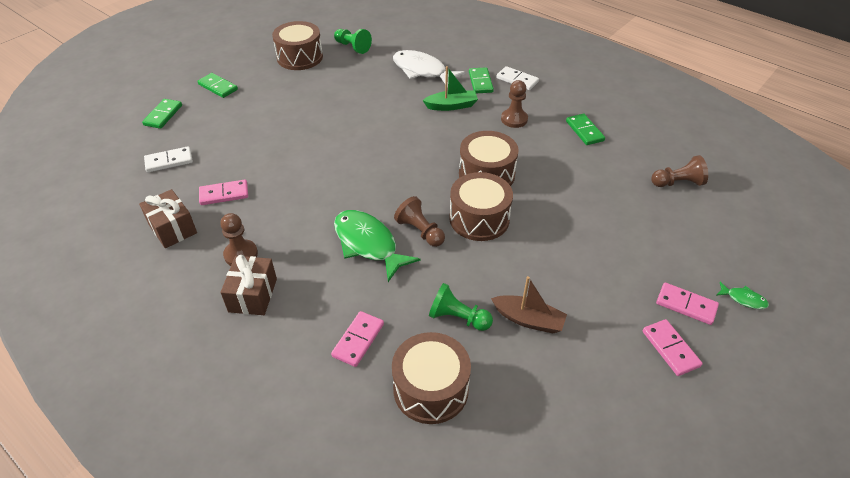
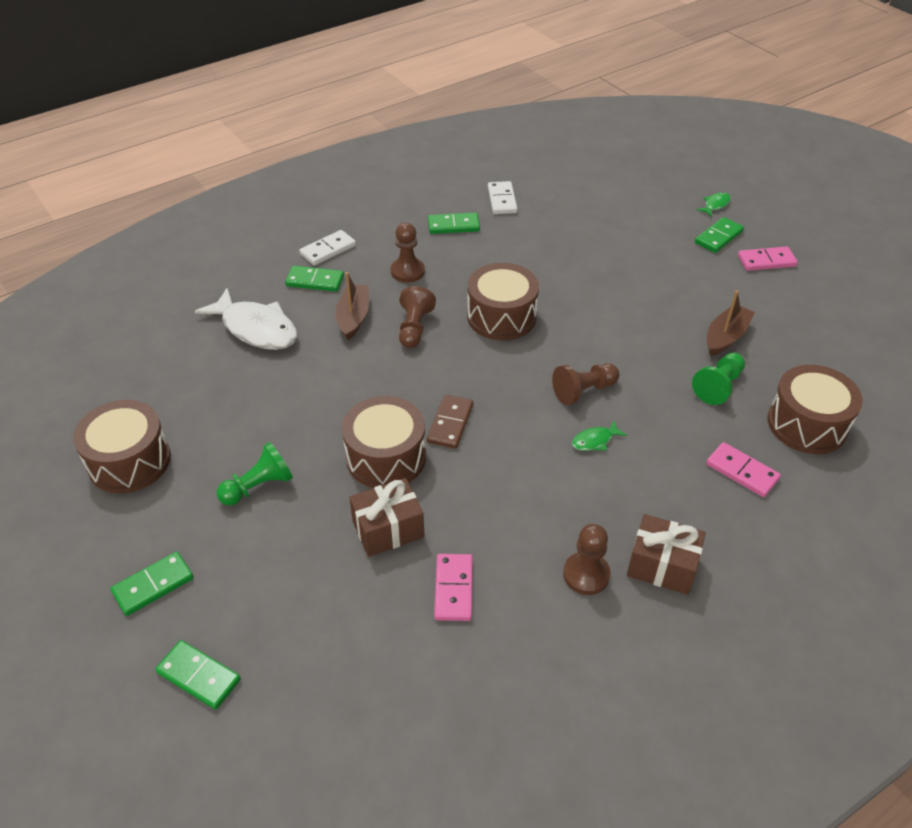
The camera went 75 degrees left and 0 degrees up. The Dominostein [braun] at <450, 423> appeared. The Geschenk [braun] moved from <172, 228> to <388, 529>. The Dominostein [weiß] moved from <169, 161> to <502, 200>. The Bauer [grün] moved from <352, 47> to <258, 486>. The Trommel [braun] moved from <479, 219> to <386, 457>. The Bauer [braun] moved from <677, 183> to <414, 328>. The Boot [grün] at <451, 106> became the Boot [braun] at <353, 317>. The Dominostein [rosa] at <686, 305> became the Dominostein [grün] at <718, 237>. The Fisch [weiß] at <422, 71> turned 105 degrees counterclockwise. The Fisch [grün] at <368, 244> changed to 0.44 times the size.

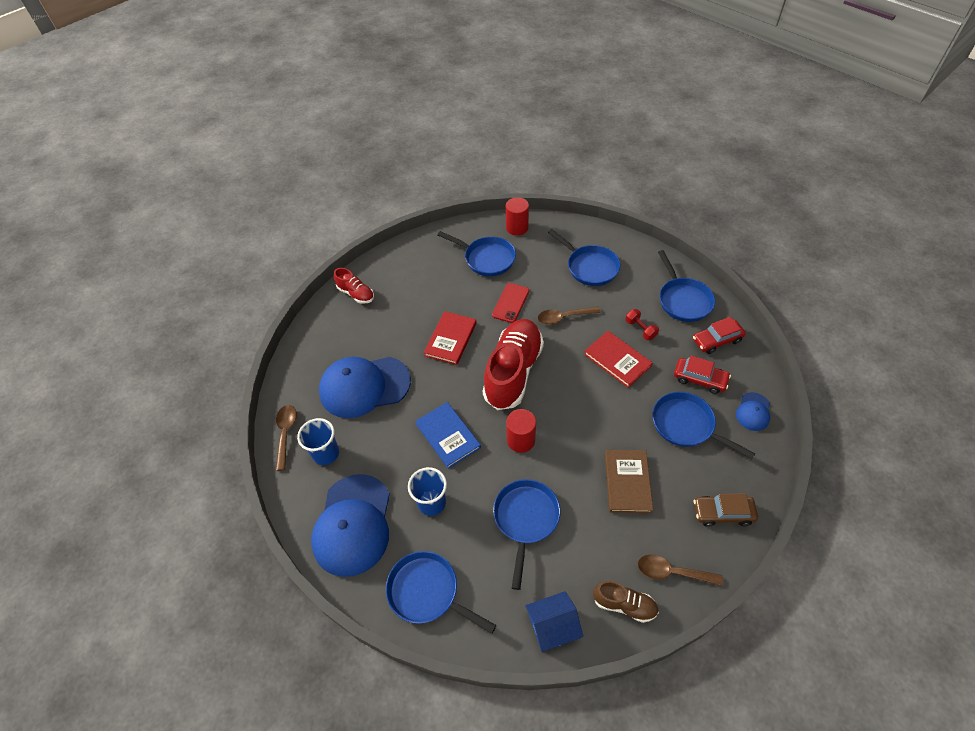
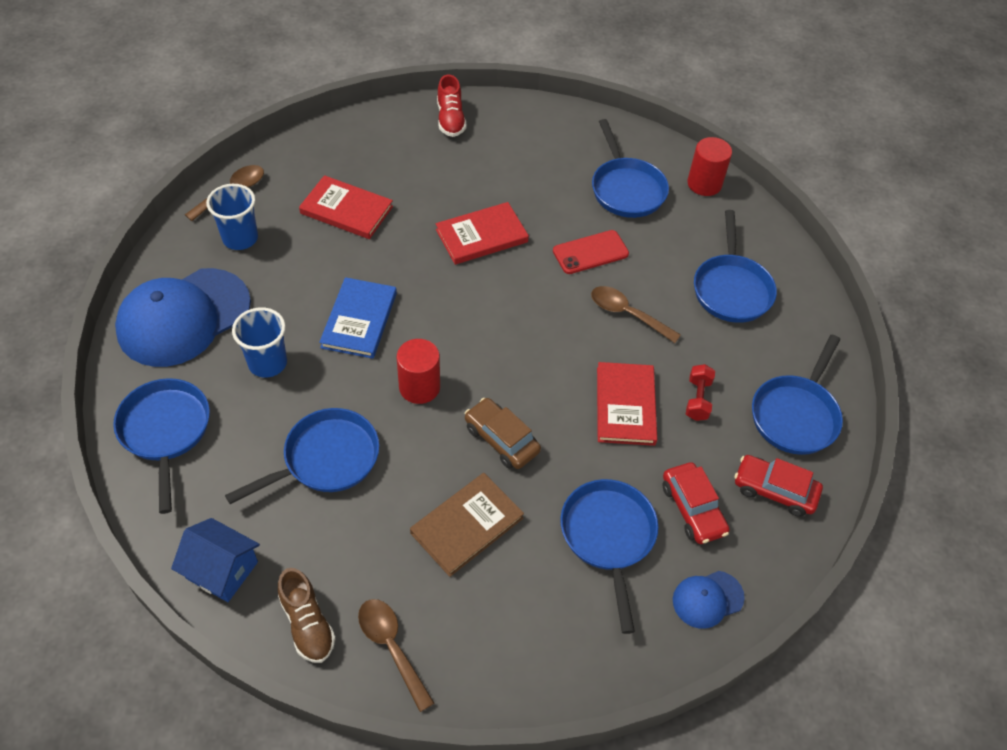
The camera went 40 degrees right and 0 degrees up. The Schuh [rot] at <513, 372> disappeared. The Auto [braun] moved from <722, 513> to <501, 439>. The Kappe [blau] at <364, 386> was replaced by the Buch [rot] at <346, 210>.

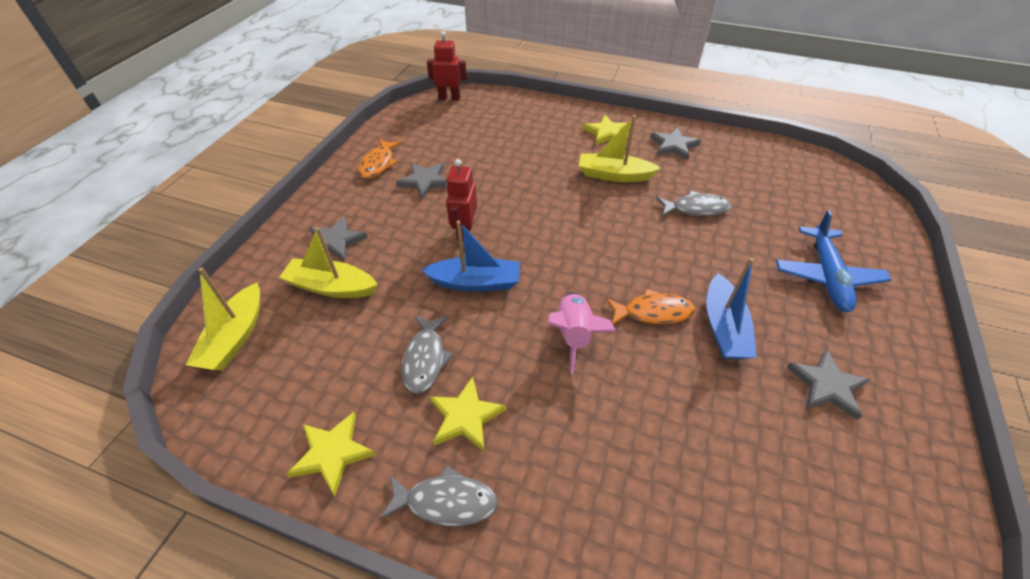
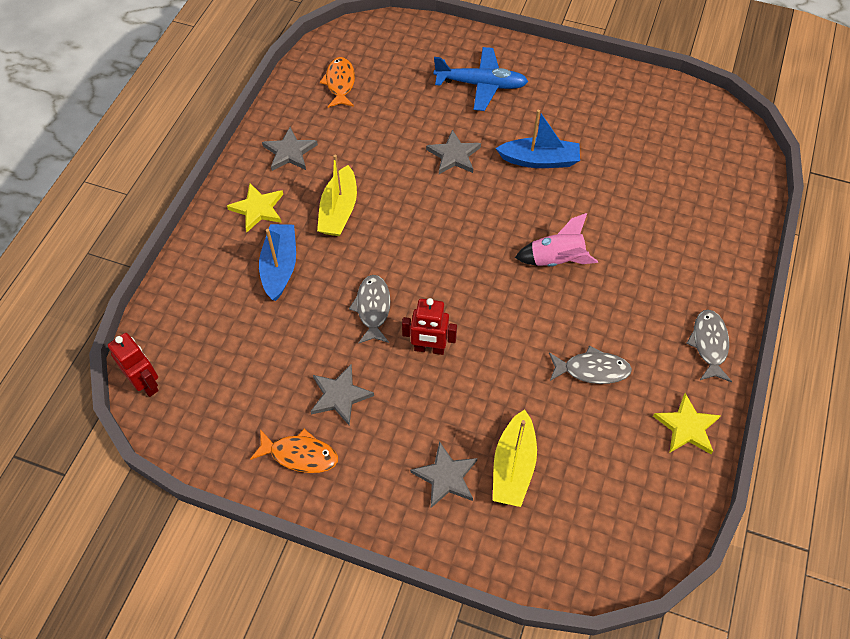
The camera went 90 degrees left and 10 degrees up. The Boot [gelb] at <235, 337> disappeared. The Stern [gelb] at <465, 416> disappeared. The Boot [blau] moved from <475, 282> to <280, 266>. The Fisch [orange] moved from <653, 312> to <340, 83>. The Fisch [grau] moved from <696, 208> to <373, 308>. The Stern [grau] moved from <827, 385> to <454, 155>. The Roboter [rot] at <449, 98> turned 135 degrees clockwise.

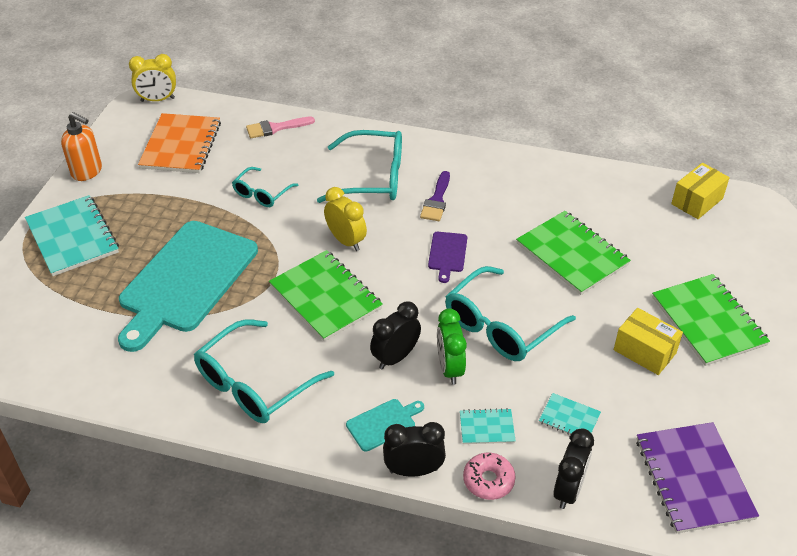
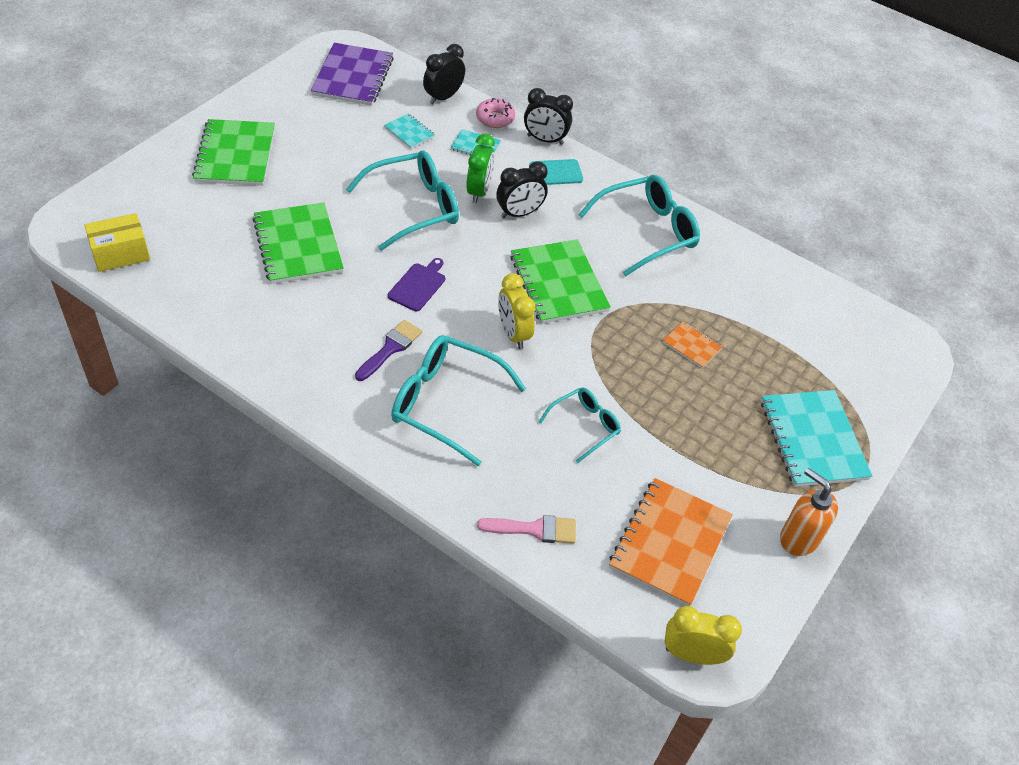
The camera went 165 degrees left and 5 degrees up. The Schachtel [gelb] at <644, 351> disappeared. The Schneidebrett [türkis] at <186, 280> was replaced by the Notizbuch [orange] at <692, 345>.

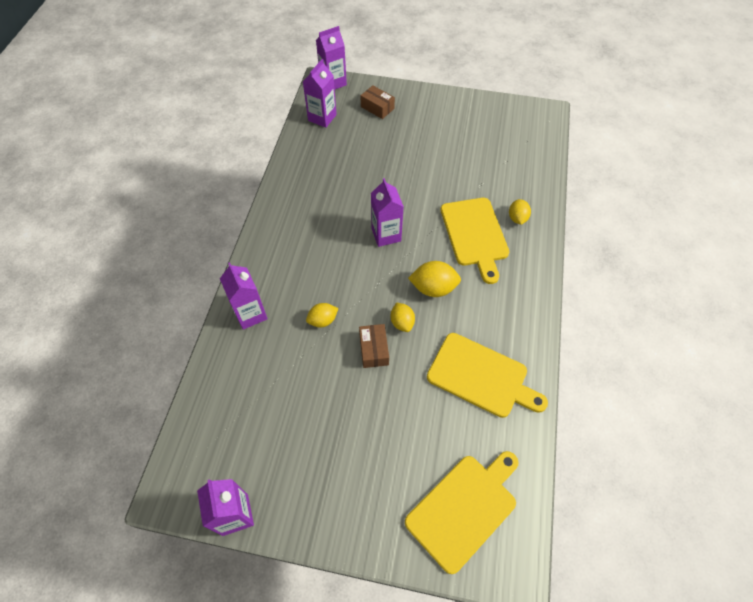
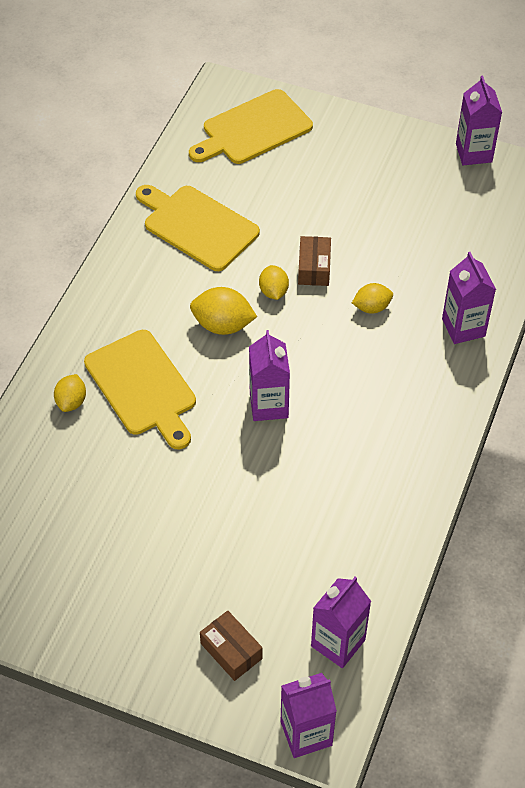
The camera went 170 degrees left and 5 degrees down. The Schneidebrett [gelb] at <474, 235> turned 150 degrees clockwise.

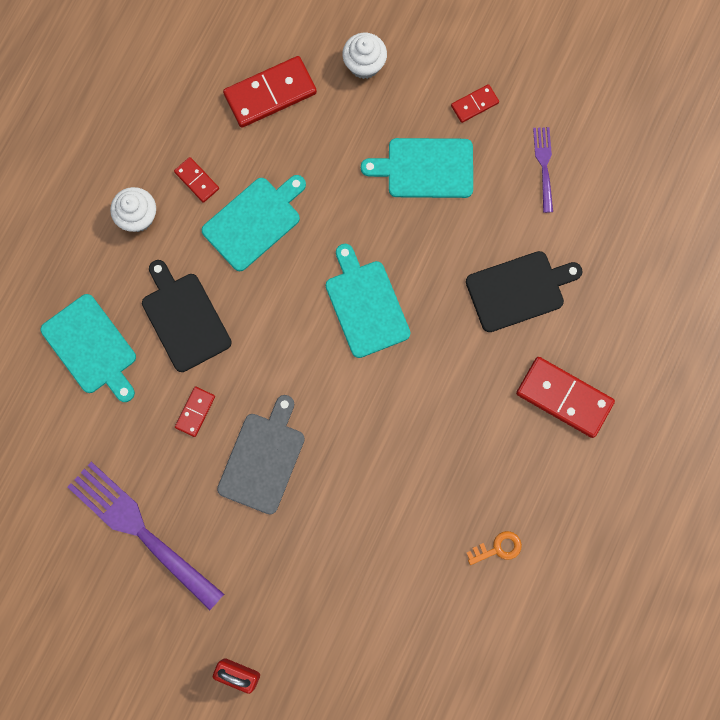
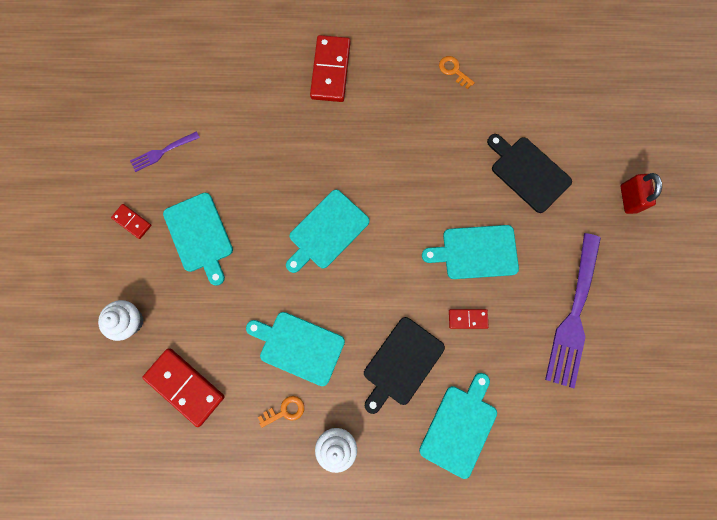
The camera went 115 degrees left and 0 degrees up. The Schneidebrett [schwarz] moved from <518, 290> to <528, 172>. The Dominostein [rot] at <196, 180> was replaced by the Schlüssel [orange] at <285, 411>. The Schneidebrett [grau] at <263, 459> became the Schneidebrett [türkis] at <476, 252>.

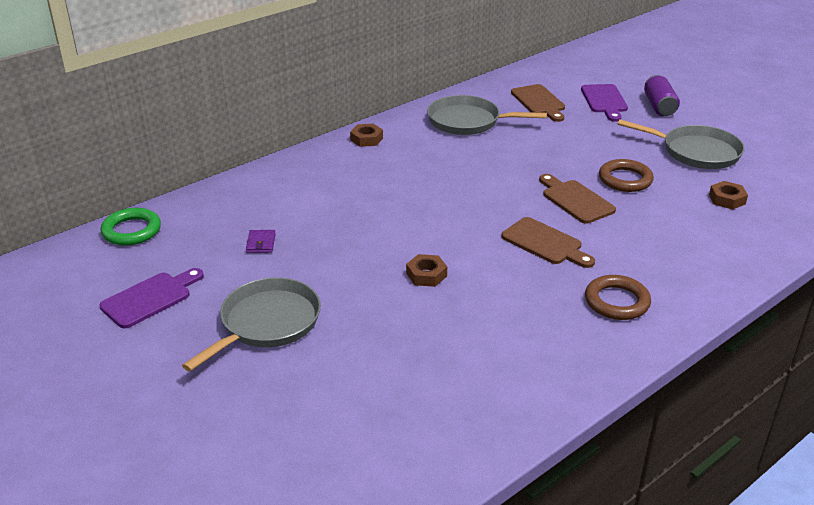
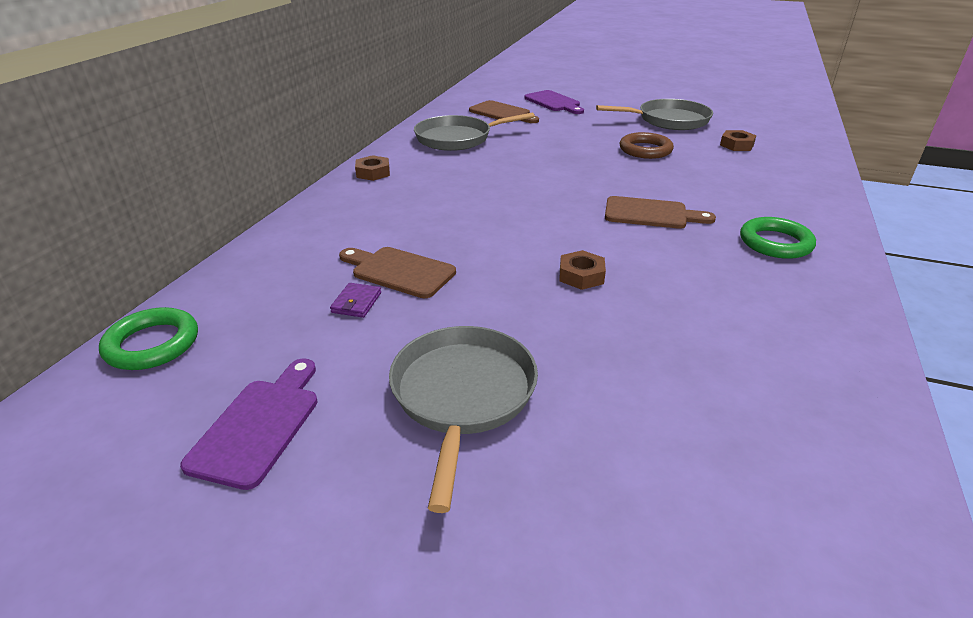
The camera went 30 degrees left and 0 degrees up. The Dose [lila] at <659, 106> disappeared. The Schneidebrett [braun] moved from <575, 200> to <399, 271>. The Ring [braun] at <617, 302> became the Ring [grün] at <775, 243>. The Geldbörse [lila] at <261, 243> turned 45 degrees clockwise.

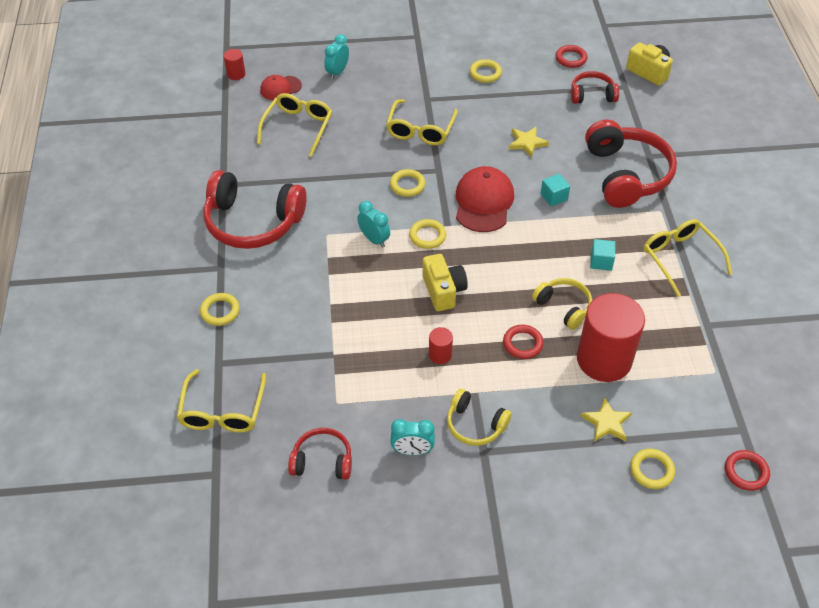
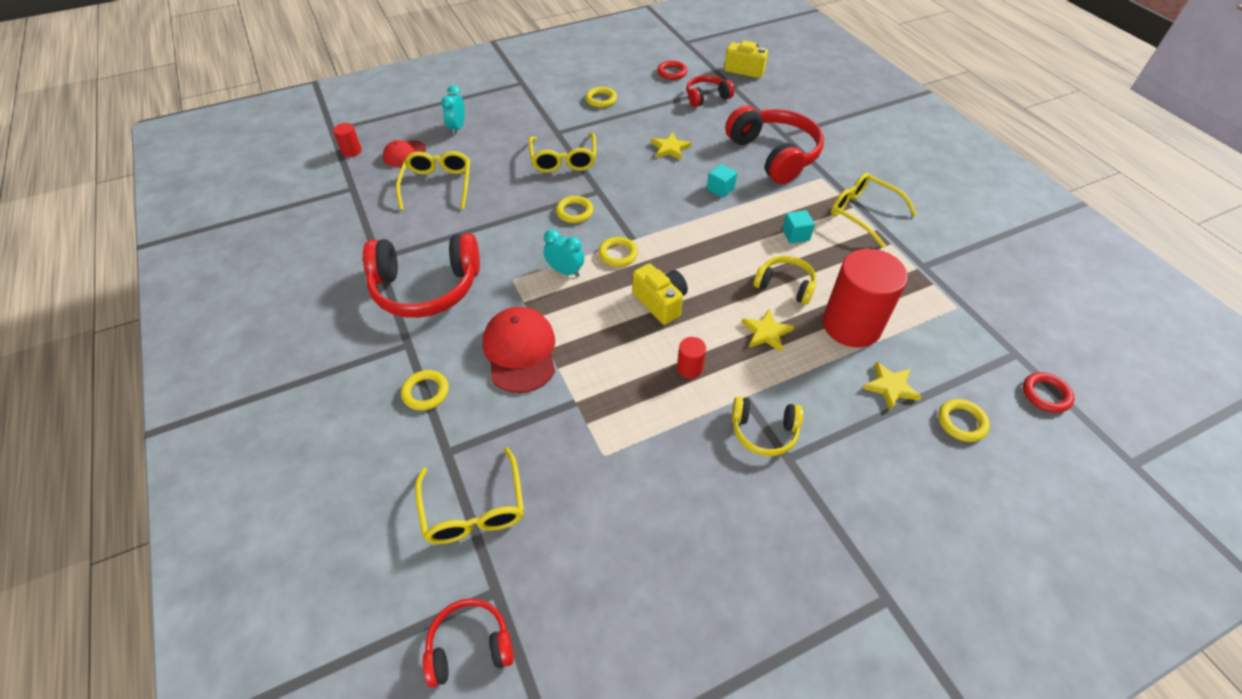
The camera went 20 degrees left and 0 degrees up. The Wecker [türkis] at <412, 450> disappeared. The Kopfhörer [rot] moved from <322, 461> to <470, 646>. The Kappe [rot] moved from <483, 202> to <520, 351>. The Ring [rot] at <522, 344> was replaced by the Stern [gelb] at <766, 332>.

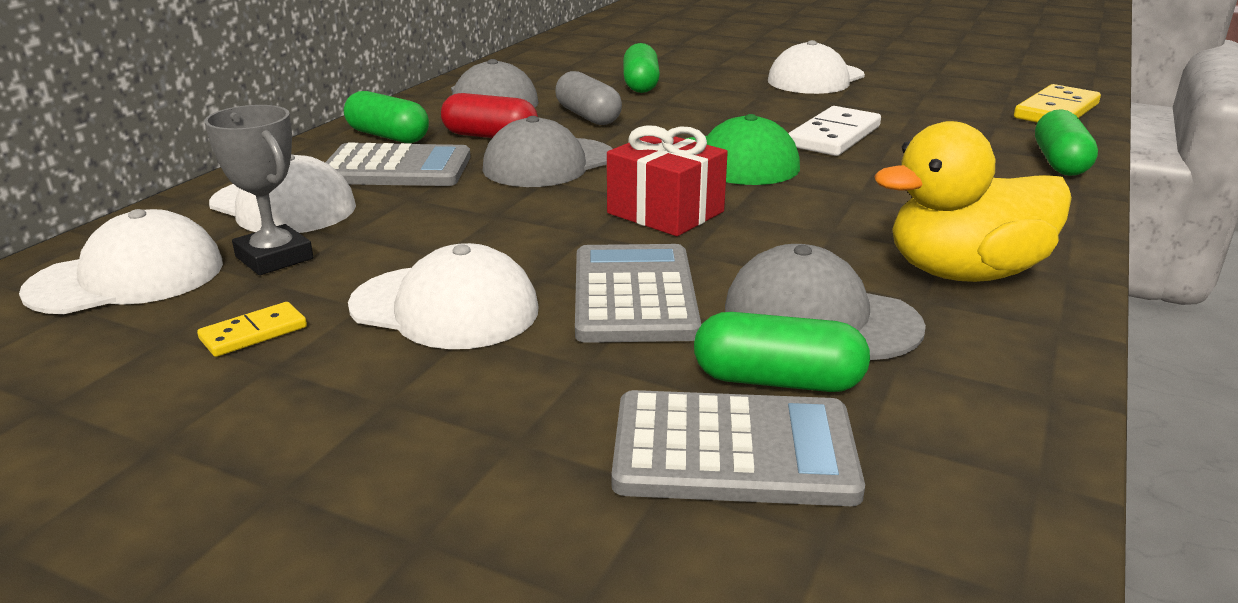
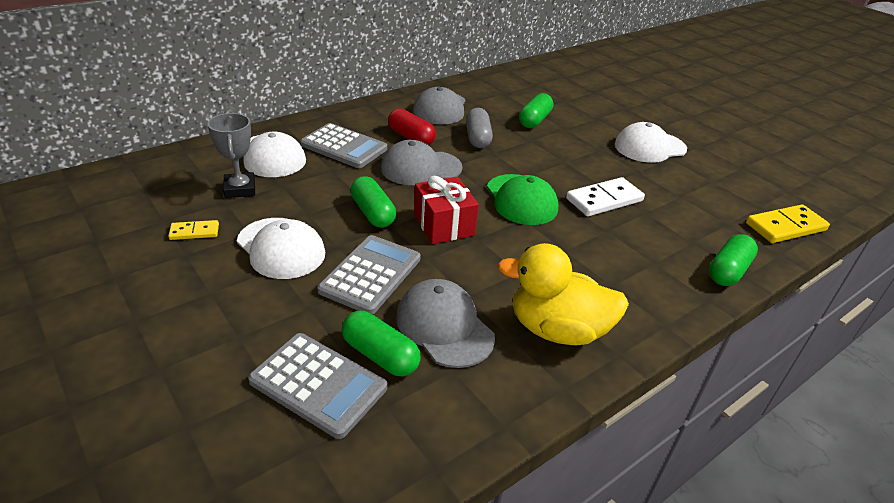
The camera went 25 degrees right and 10 degrees up. The Kappe [weiß] at <127, 278> disappeared. The Kapsel [grün] moved from <388, 136> to <372, 213>.

